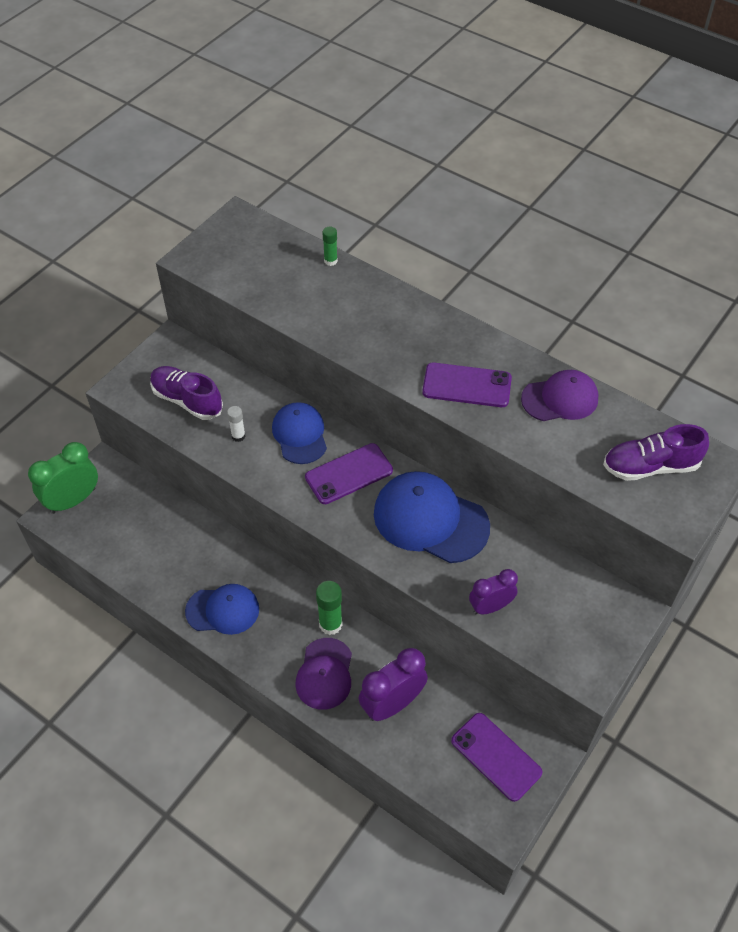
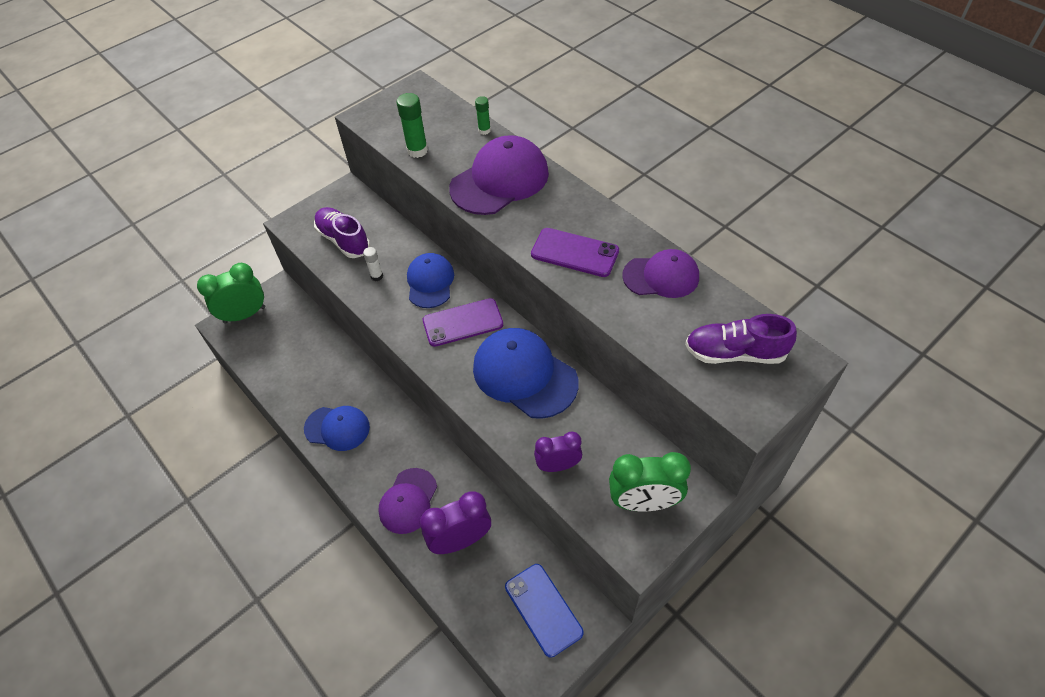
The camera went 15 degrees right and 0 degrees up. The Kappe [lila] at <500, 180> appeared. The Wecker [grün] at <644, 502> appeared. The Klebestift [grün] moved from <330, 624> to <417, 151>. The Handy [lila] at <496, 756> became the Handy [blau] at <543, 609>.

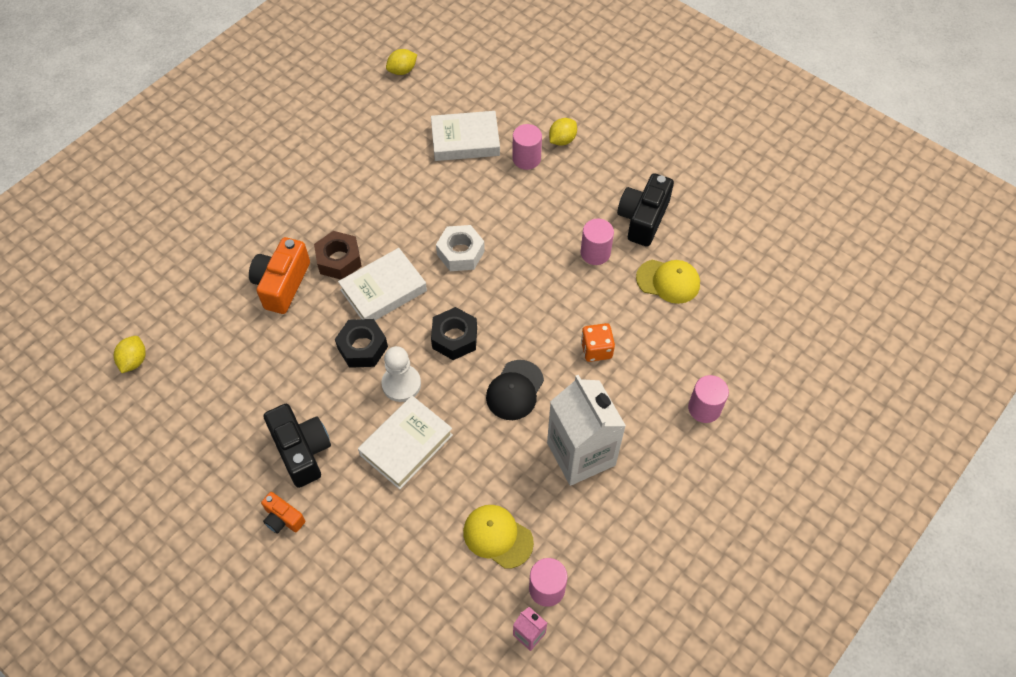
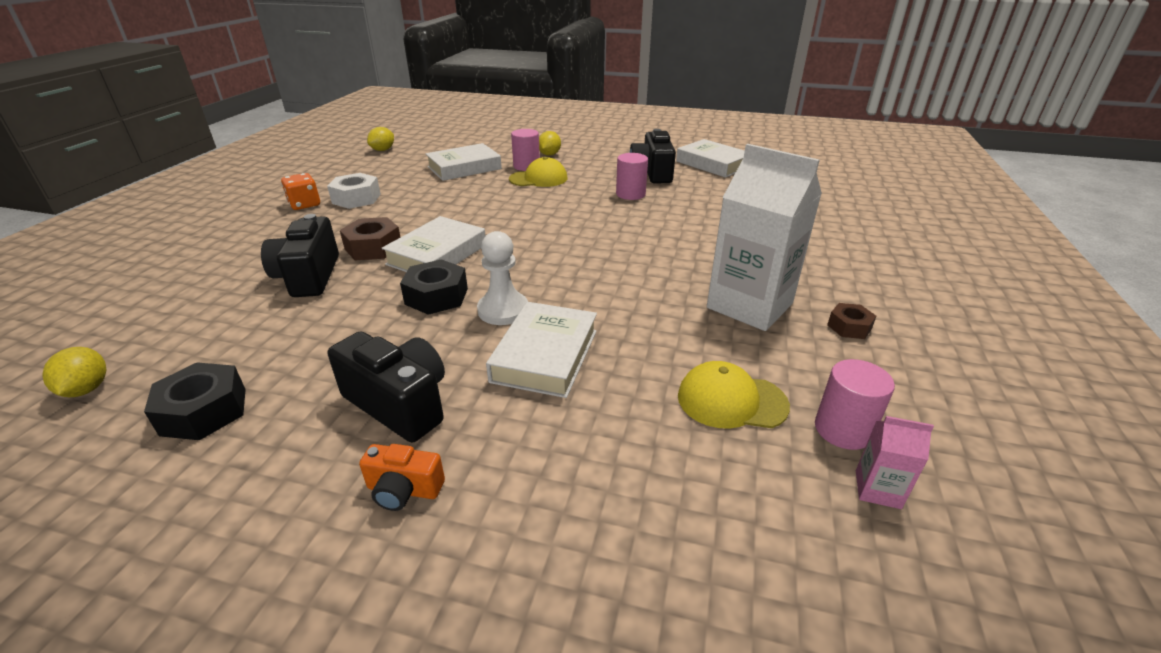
The camera went 25 degrees left and 25 degrees down. The Kappe [schwarz] at <515, 390> disappeared. The Vollzylinder [rosa] at <704, 408> disappeared. The Buch [weiß] at <713, 164> appeared. The Sechskantmutter [braun] at <849, 327> appeared. The Sechskantmutter [schwarz] moved from <454, 338> to <204, 411>. The Sechskantmutter [weiß] moved from <460, 253> to <356, 198>. The Spielwürfel [orange] moved from <596, 349> to <304, 204>. The Kappe [gelb] moved from <668, 281> to <538, 179>. The Kamera [orange] at <282, 284> became the Kamera [schwarz] at <308, 276>.

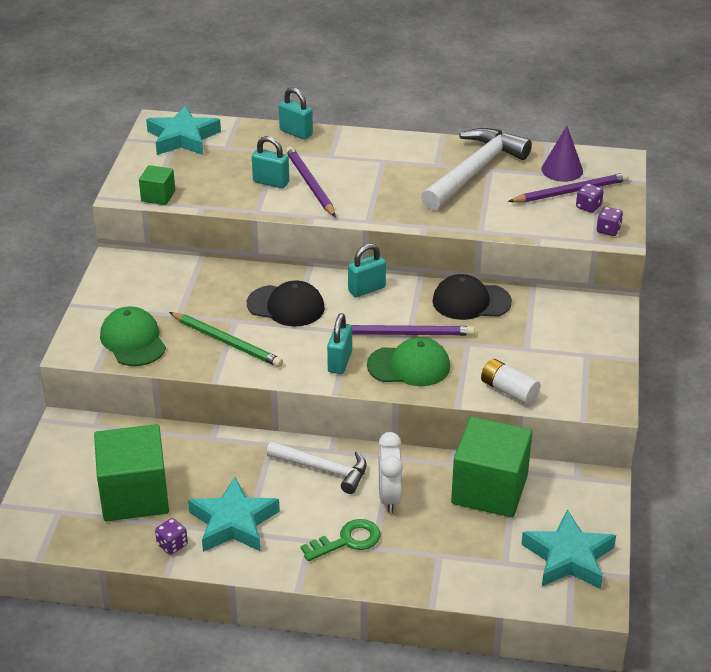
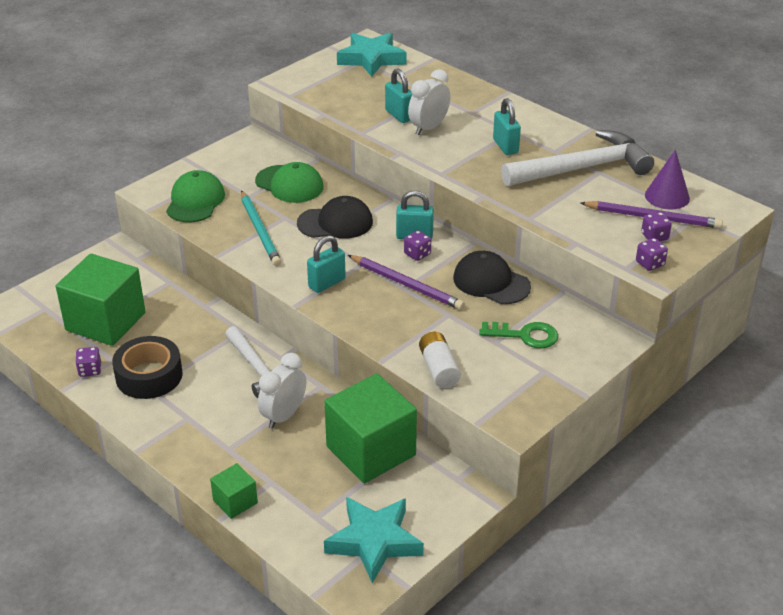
The camera went 35 degrees right and 0 degrees up. The Spielwürfel [lila] at <417, 254> appeared. The Kubus [grün] moved from <158, 196> to <235, 501>. The Vorhängeschloss [türkis] moved from <296, 132> to <505, 146>. The Schlüssel [grün] moved from <347, 541> to <525, 335>. The Kappe [grün] moved from <409, 366> to <289, 184>. The Stern [türkis] at <233, 522> was replaced by the Klebeband [schwarz] at <149, 376>. The Bleistift [lila] at <310, 184> was replaced by the Wecker [weiß] at <428, 128>. The Bleistift [grün] at <227, 342> became the Bleistift [türkis] at <260, 231>. The Kappe [schwarz] at <286, 306> turned 60 degrees counterclockwise.

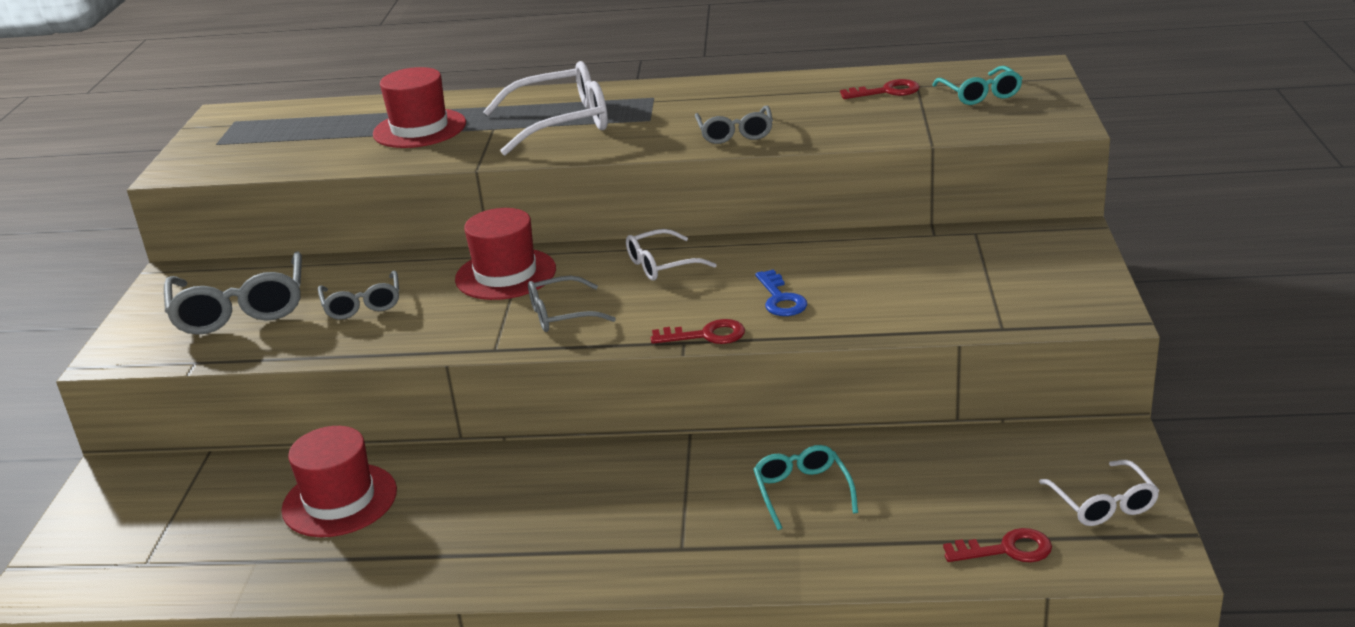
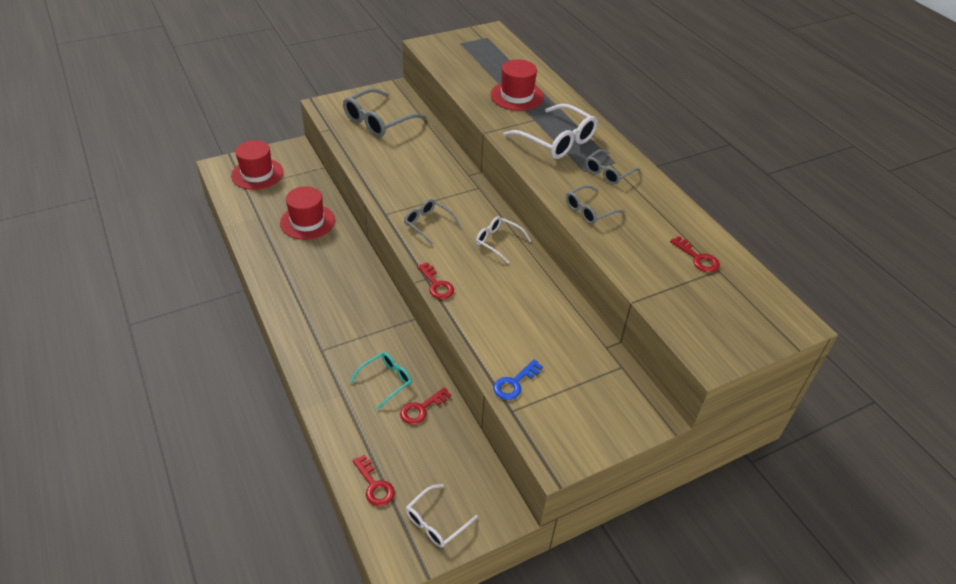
The camera went 55 degrees right and 15 degrees up. The Brille [türkis] at <980, 94> disappeared. The Schlüssel [rot] at <421, 409> appeared. The Brille [grau] moved from <362, 304> to <608, 172>. The Hut [rot] moved from <505, 274> to <257, 174>. The Schlüssel [blau] moved from <780, 299> to <514, 383>.

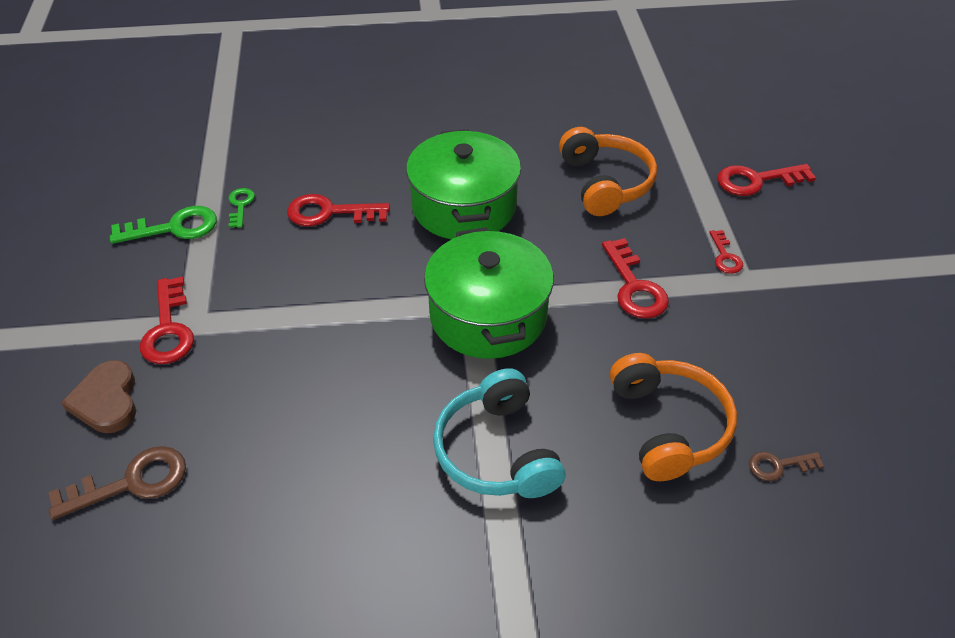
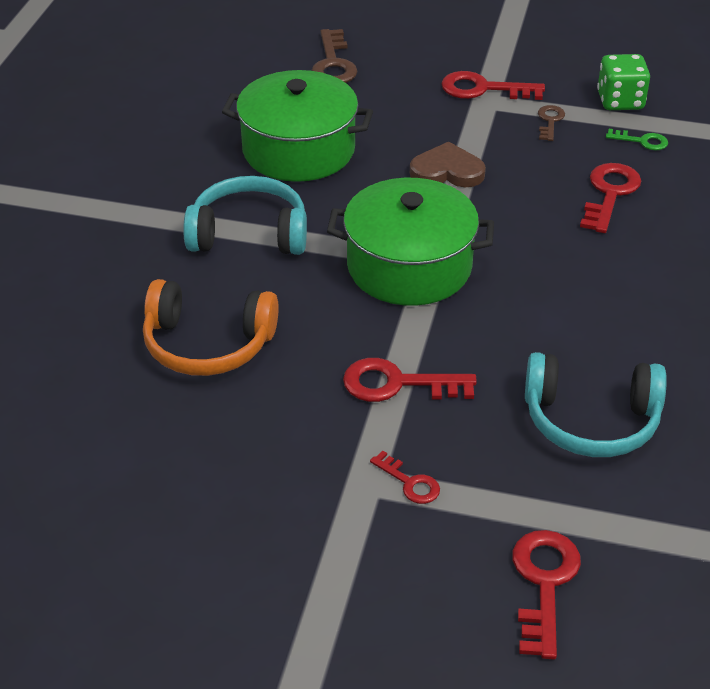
The camera went 110 degrees right and 5 degrees down. The Herz [braun] moved from <106, 400> to <447, 171>. The Kochtopf [grün] moved from <464, 206> to <298, 150>. The Schlüssel [braun] moved from <779, 465> to <550, 121>. The Schlüssel [grün] at <174, 228> was replaced by the Spielwürfel [grün] at <620, 101>. The Kopfhörer [orange] at <605, 183> became the Kopfhörer [türkis] at <591, 421>. The Schlüssel [rot] at <725, 256> turned 150 degrees counterclockwise.

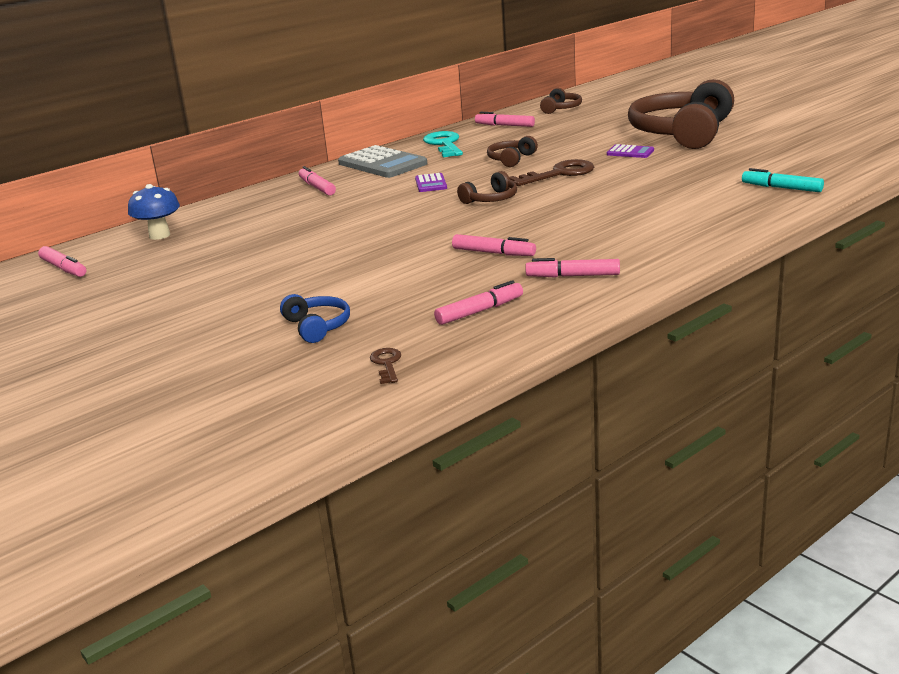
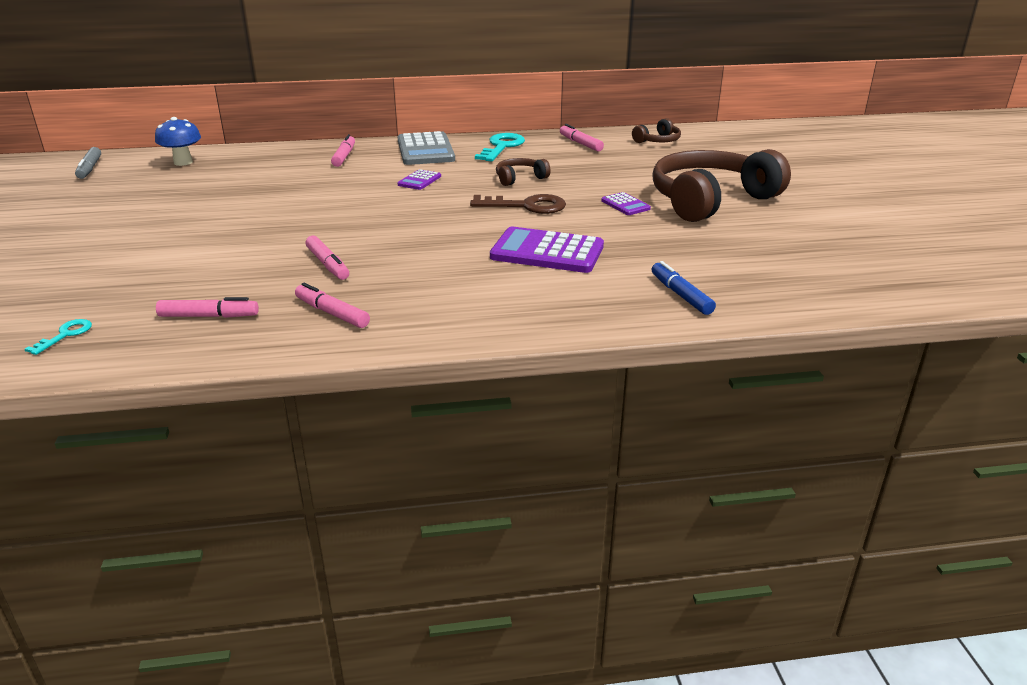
The camera went 30 degrees right and 5 degrees up. The Kopfhörer [blau] at <317, 326> disappeared. The Kopfhörer [braun] at <491, 199> disappeared. The Taschenrechner [lila] at <547, 252> appeared. The Filzstift [rosa] at <64, 268> became the Filzstift [grau] at <89, 169>. The Schlüssel [braun] at <387, 364> became the Schlüssel [türkis] at <65, 335>. The Filzstift [türkis] at <781, 188> became the Filzstift [blau] at <681, 295>.

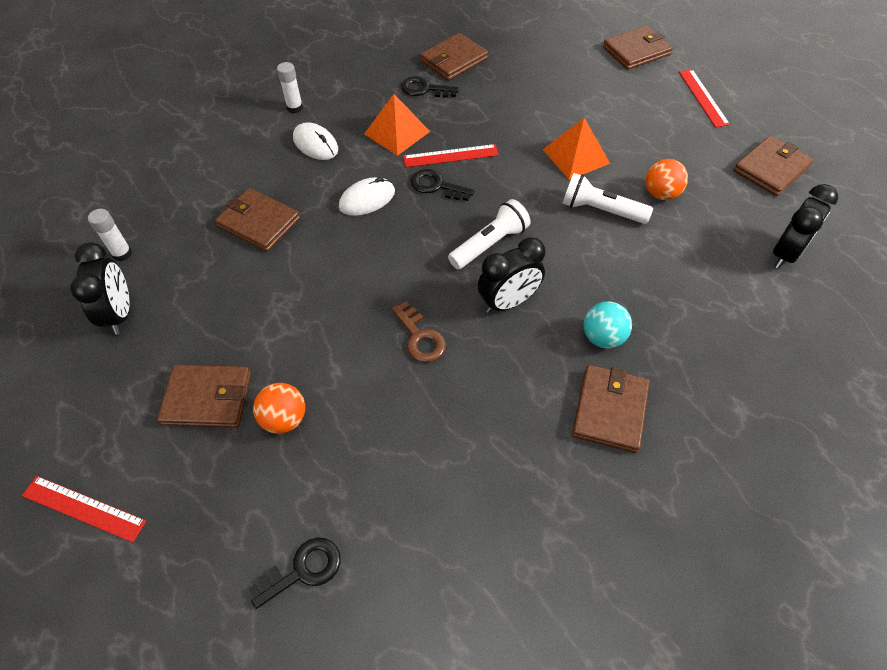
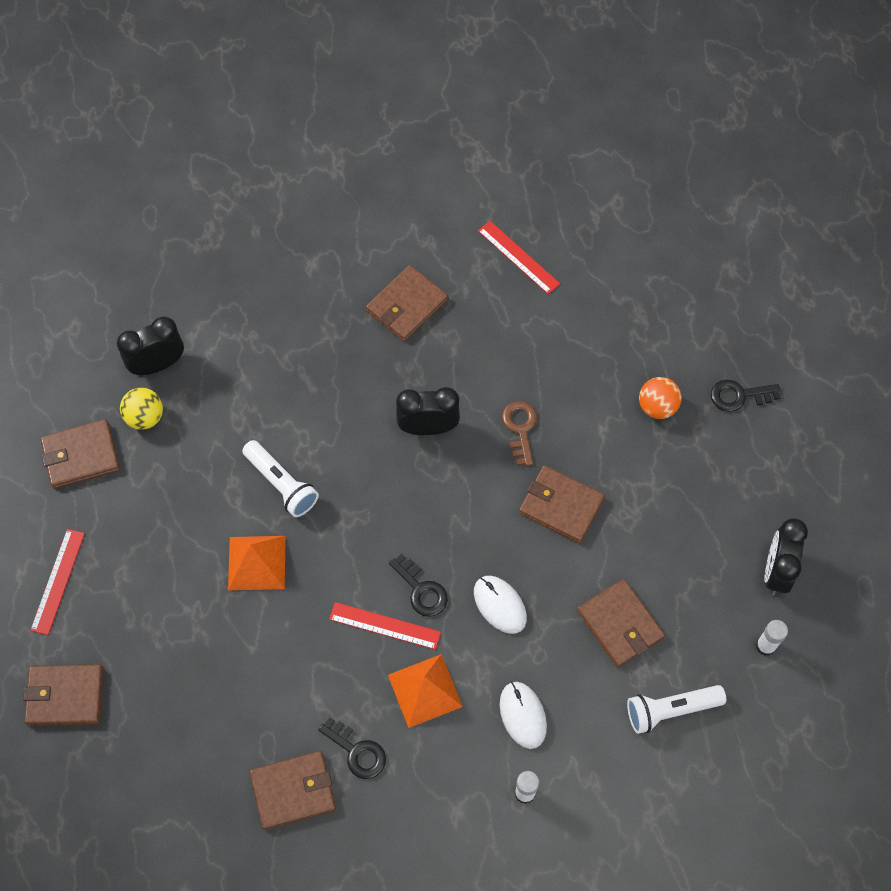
The camera went 155 degrees left and 10 degrees up. The Ball [türkis] at <603, 337> disappeared. The Ball [orange] at <661, 194> disappeared. The Ball [gelb] at <145, 417> appeared. The Lineal [rot] moved from <83, 508> to <518, 257>. The Geldbörse [braun] moved from <207, 398> to <561, 506>. The Schlüssel [schwarz] moved from <302, 570> to <739, 396>. The Taschenlampe [weiß] moved from <490, 244> to <670, 710>. The Computermaus [weiß] at <367, 199> turned 60 degrees clockwise.

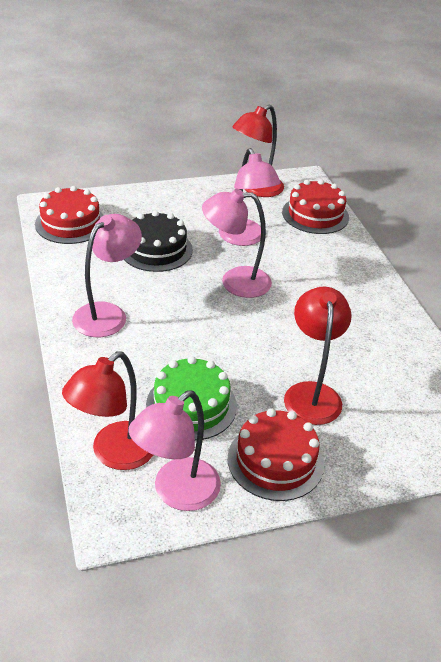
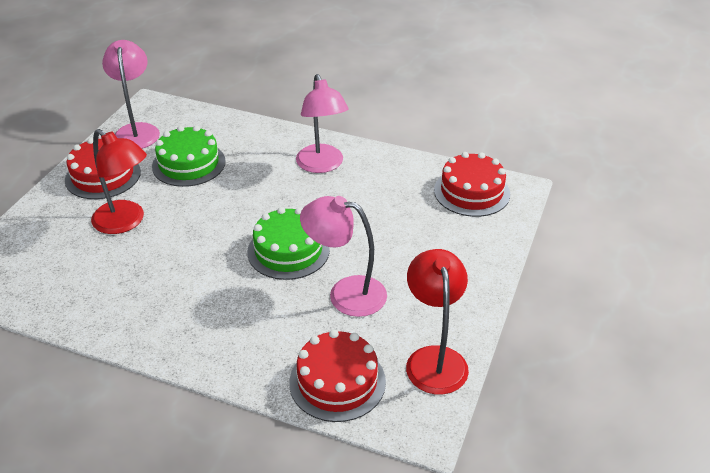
The camera went 130 degrees right and 0 degrees up. The Lampe [rot] at <114, 454> disappeared. The Kuchen [schwarz] at <156, 249> disappeared. The Lampe [rosa] at <235, 282> was replaced by the Kuchen [grün] at <288, 251>.

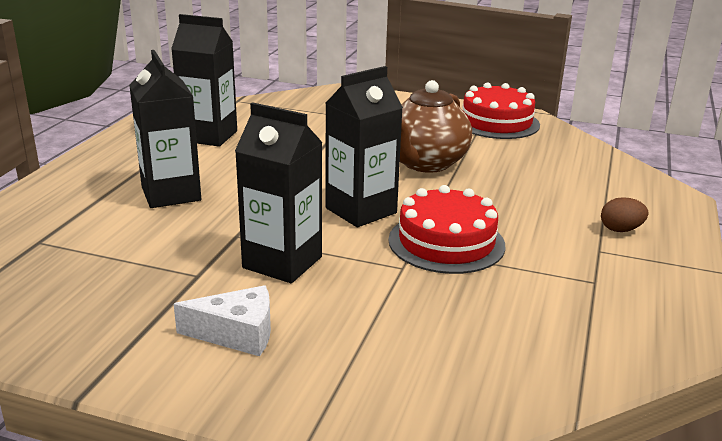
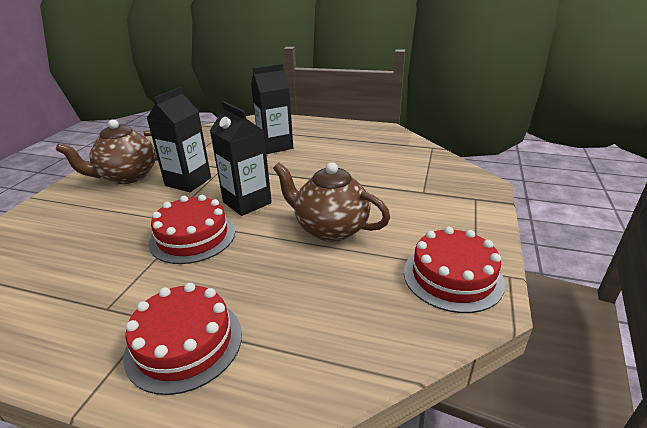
The camera went 90 degrees right and 5 degrees up. The Getränkekarton [schwarz] at <209, 136> disappeared. The Käse [weiß] at <237, 334> was replaced by the Teekanne [braun] at <127, 176>. The Ei [braun] at <620, 230> was replaced by the Kuchen [rot] at <184, 343>.

